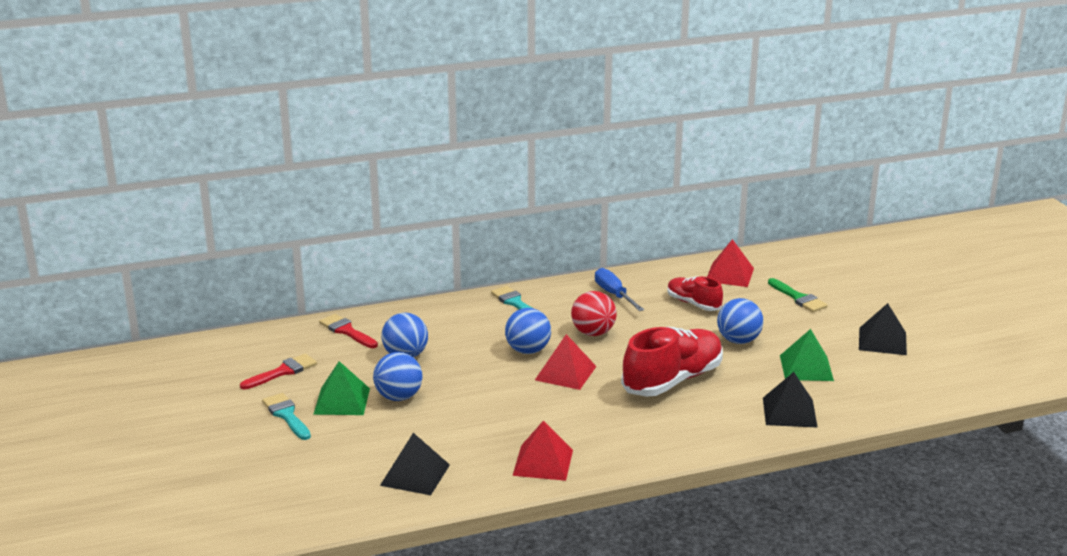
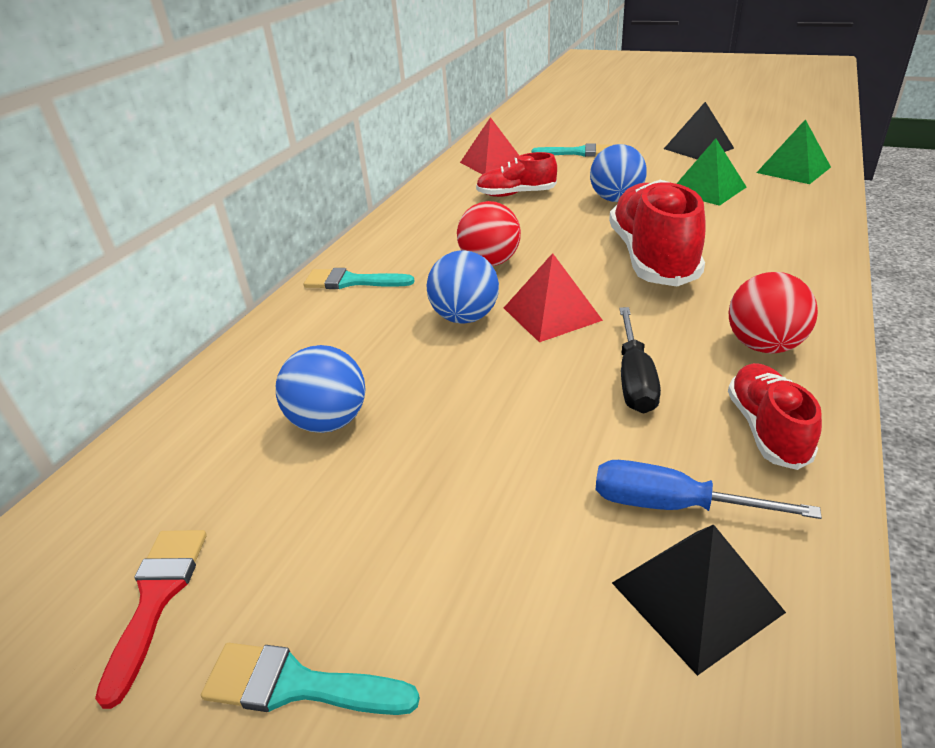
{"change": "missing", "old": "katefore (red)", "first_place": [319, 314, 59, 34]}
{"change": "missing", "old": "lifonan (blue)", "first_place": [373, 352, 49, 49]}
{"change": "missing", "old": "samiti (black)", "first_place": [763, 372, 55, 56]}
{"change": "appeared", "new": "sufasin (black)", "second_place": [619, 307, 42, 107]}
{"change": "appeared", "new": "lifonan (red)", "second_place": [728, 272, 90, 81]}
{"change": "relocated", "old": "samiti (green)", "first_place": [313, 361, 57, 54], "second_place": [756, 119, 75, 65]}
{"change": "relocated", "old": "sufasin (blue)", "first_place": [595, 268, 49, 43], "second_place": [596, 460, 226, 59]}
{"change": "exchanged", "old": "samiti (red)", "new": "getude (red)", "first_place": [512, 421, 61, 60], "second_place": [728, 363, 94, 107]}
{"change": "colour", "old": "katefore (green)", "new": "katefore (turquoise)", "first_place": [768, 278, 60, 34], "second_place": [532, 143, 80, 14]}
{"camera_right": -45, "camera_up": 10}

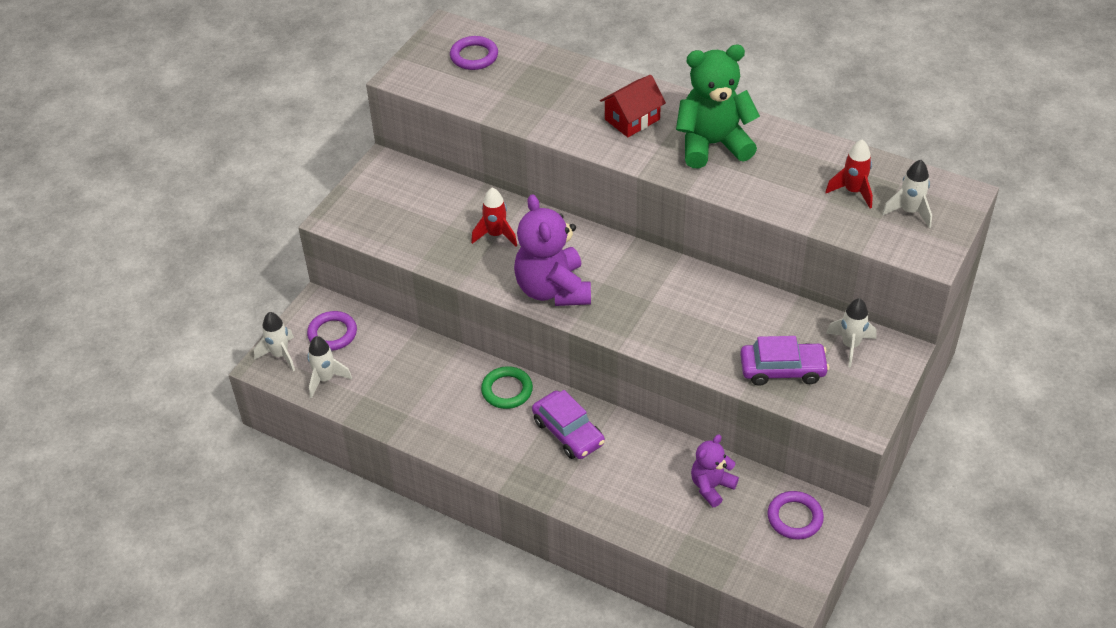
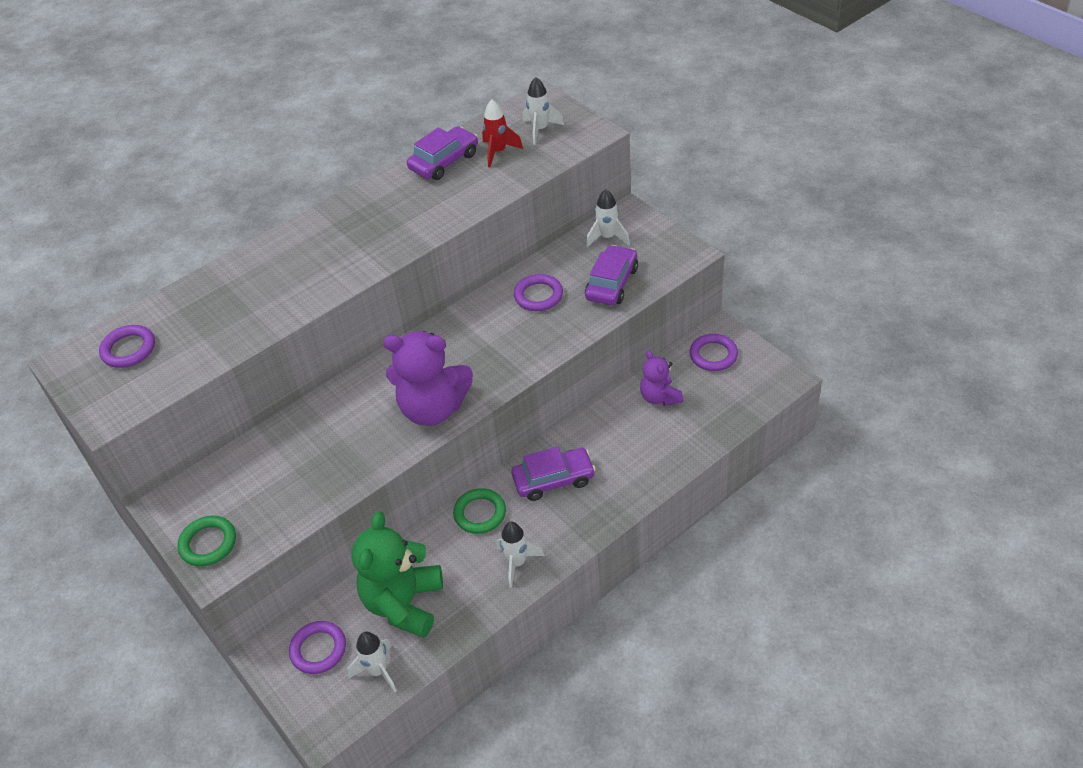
{"change": "missing", "old": "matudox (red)", "first_place": [471, 187, 46, 59]}
{"change": "missing", "old": "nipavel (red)", "first_place": [600, 75, 66, 62]}
{"change": "appeared", "new": "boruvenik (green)", "second_place": [177, 516, 59, 50]}
{"change": "appeared", "new": "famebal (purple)", "second_place": [407, 126, 71, 54]}
{"change": "appeared", "new": "boruvenik (purple)", "second_place": [514, 274, 49, 37]}
{"change": "relocated", "old": "matudox (white)", "first_place": [254, 312, 41, 59], "second_place": [496, 522, 49, 66]}
{"change": "relocated", "old": "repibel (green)", "first_place": [676, 45, 84, 123], "second_place": [352, 512, 91, 126]}
{"camera_right": -65, "camera_up": 0}

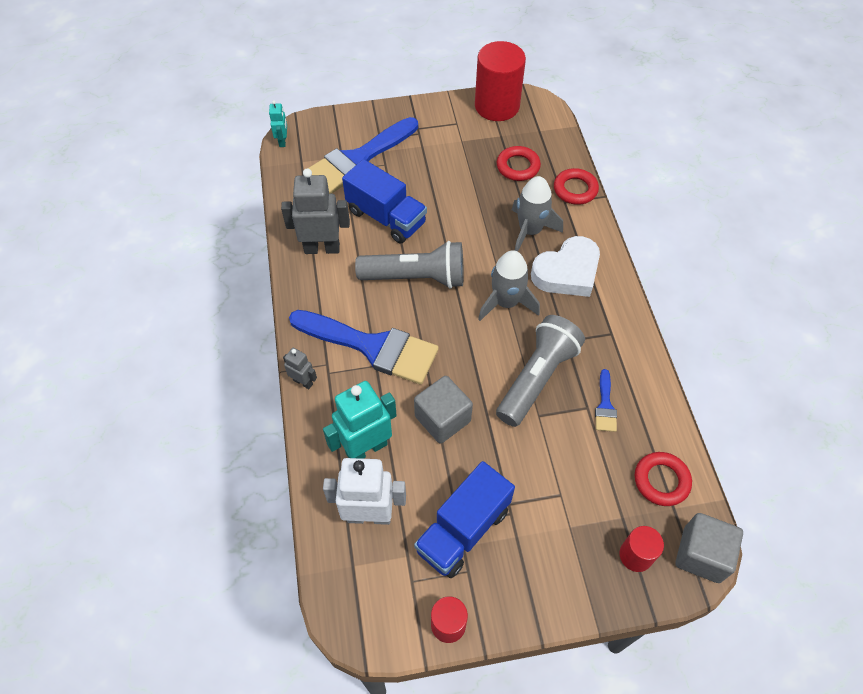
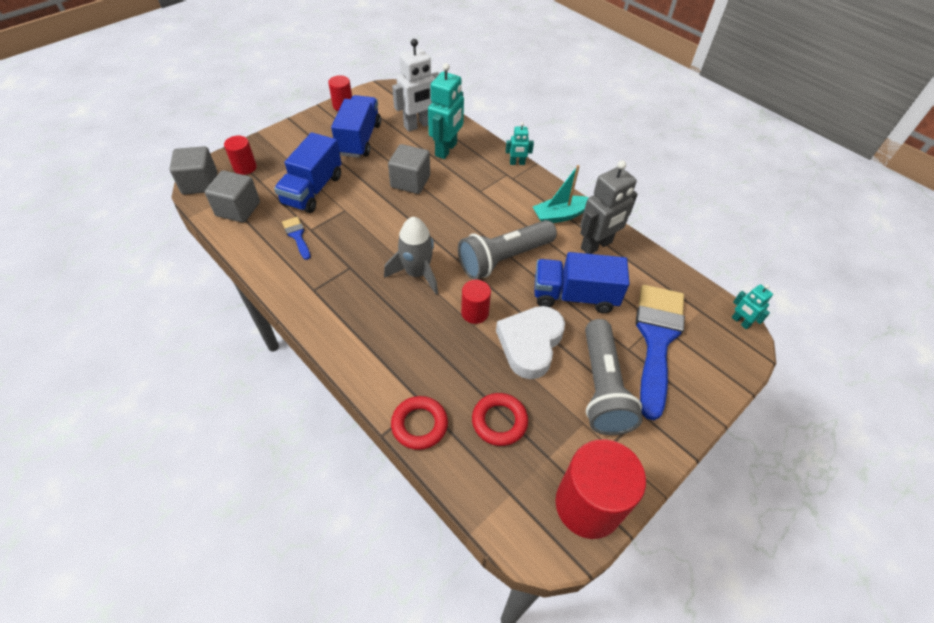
{"change": "missing", "old": "katefore (blue)", "first_place": [289, 310, 150, 74]}
{"change": "missing", "old": "matudox (grey)", "first_place": [512, 176, 51, 76]}
{"change": "appeared", "new": "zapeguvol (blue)", "second_place": [274, 132, 68, 81]}
{"change": "appeared", "new": "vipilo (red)", "second_place": [461, 280, 30, 44]}
{"change": "appeared", "new": "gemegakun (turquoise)", "second_place": [533, 165, 56, 58]}
{"change": "relocated", "old": "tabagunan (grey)", "first_place": [496, 315, 89, 112], "second_place": [585, 319, 58, 116]}
{"change": "relocated", "old": "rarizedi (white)", "first_place": [531, 236, 69, 61], "second_place": [496, 306, 69, 73]}
{"change": "exchanged", "old": "boruvenik (red)", "new": "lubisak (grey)", "first_place": [635, 452, 57, 54], "second_place": [205, 171, 55, 52]}
{"change": "colour", "old": "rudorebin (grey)", "new": "rudorebin (turquoise)", "first_place": [283, 348, 34, 41], "second_place": [506, 122, 28, 43]}
{"camera_right": 145, "camera_up": -5}

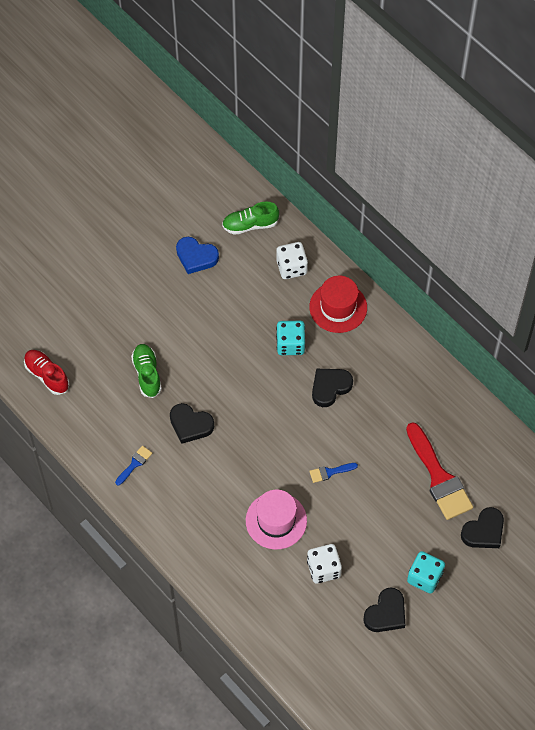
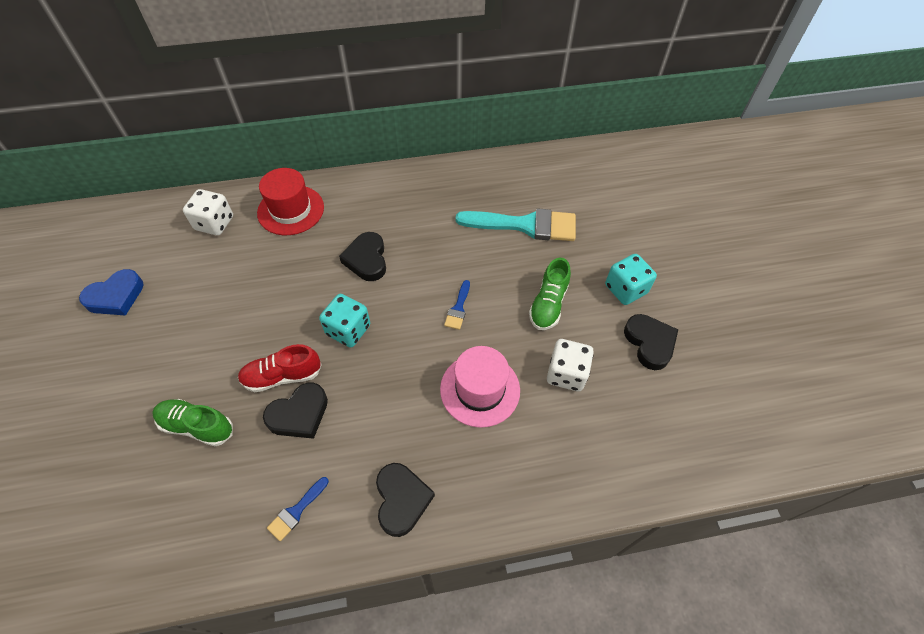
{"change": "relocated", "old": "getude (red)", "first_place": [24, 350, 45, 45], "second_place": [238, 344, 84, 48]}
{"change": "relocated", "old": "getude (green)", "first_place": [222, 201, 57, 34], "second_place": [529, 258, 42, 72]}
{"change": "relocated", "old": "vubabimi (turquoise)", "first_place": [276, 321, 29, 34], "second_place": [319, 294, 51, 54]}
{"change": "relocated", "old": "rarizedi (black)", "first_place": [461, 507, 43, 41], "second_place": [376, 463, 59, 74]}
{"change": "colour", "old": "katefore (red)", "new": "katefore (turquoise)", "first_place": [406, 422, 67, 98], "second_place": [456, 208, 120, 33]}
{"change": "spun", "old": "katefore (blue)", "first_place": [115, 446, 37, 39], "second_place": [267, 477, 62, 64], "degrees": -120}
{"camera_right": -60, "camera_up": -5}

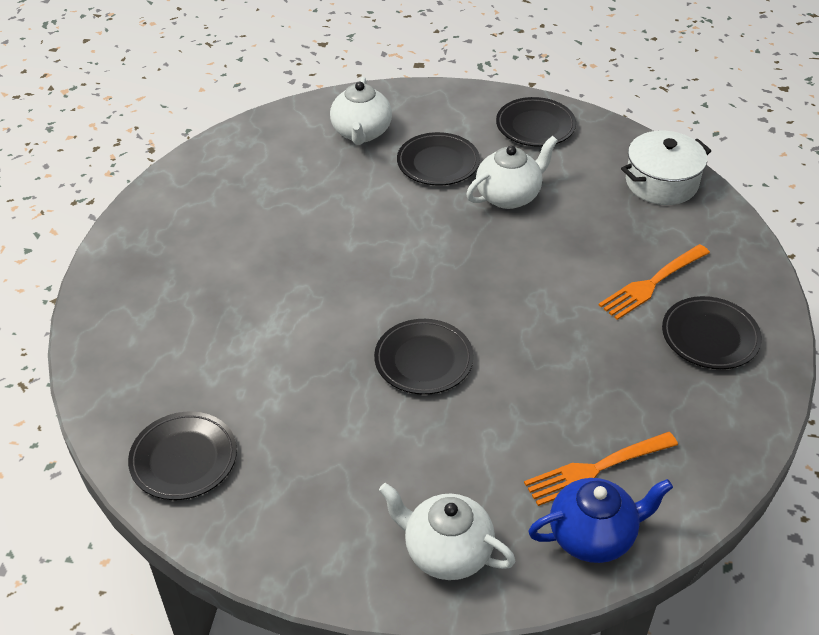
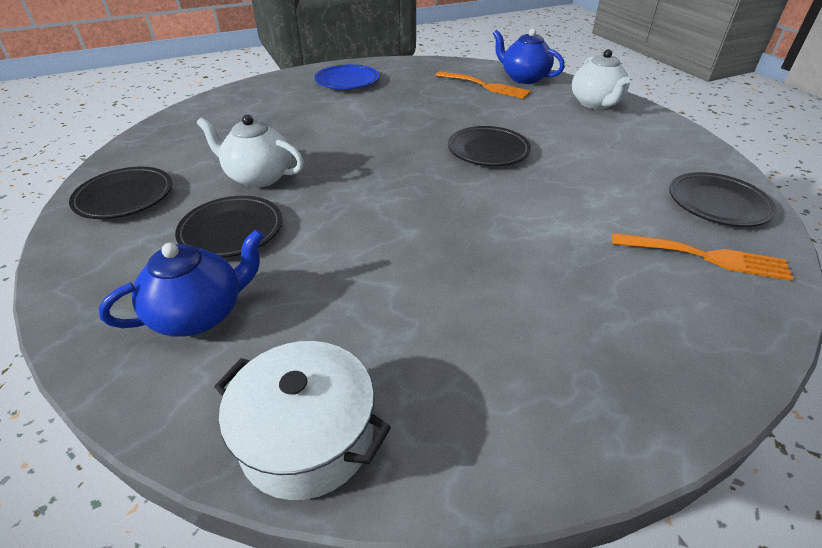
{"change": "relocated", "old": "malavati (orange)", "first_place": [599, 244, 111, 76], "second_place": [612, 233, 182, 48]}
{"change": "relocated", "old": "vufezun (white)", "first_place": [621, 131, 90, 74], "second_place": [214, 341, 177, 159]}
{"change": "colour", "old": "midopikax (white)", "new": "midopikax (blue)", "first_place": [330, 77, 62, 68], "second_place": [99, 230, 165, 107]}
{"change": "colour", "old": "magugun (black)", "new": "magugun (blue)", "first_place": [662, 296, 100, 73], "second_place": [315, 64, 64, 25]}
{"camera_right": -125, "camera_up": -5}

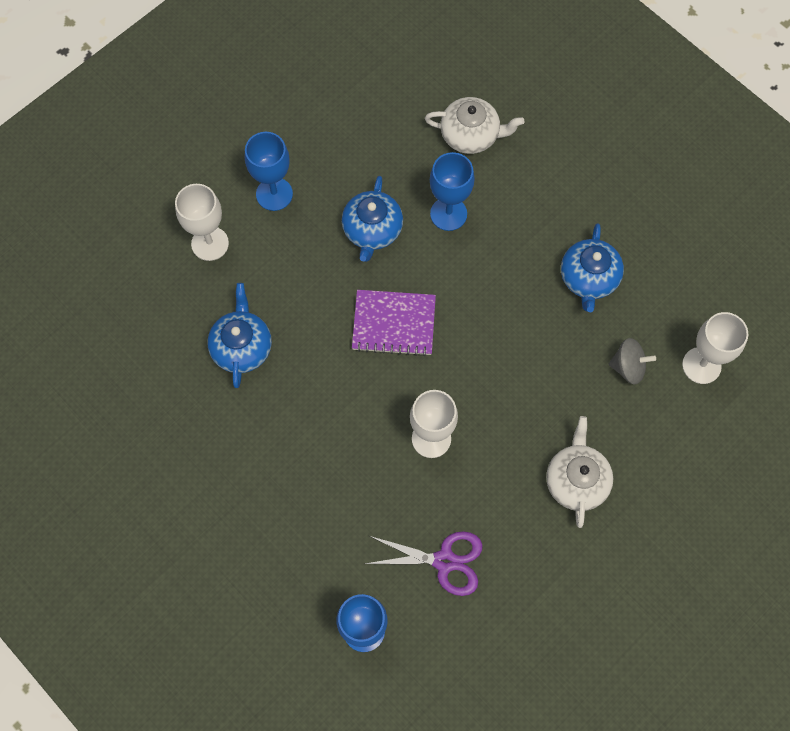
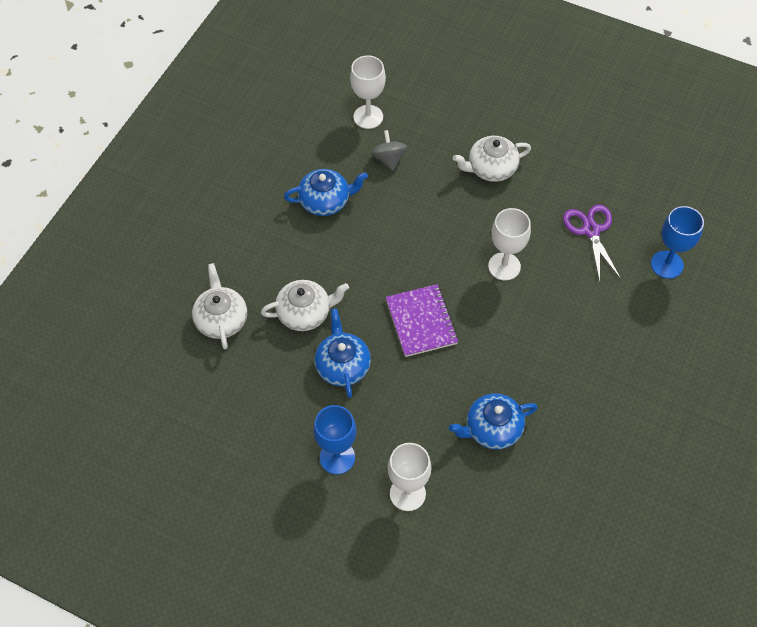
{"change": "exchanged", "old": "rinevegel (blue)", "new": "midopikax (white)", "first_place": [430, 152, 45, 79], "second_place": [261, 280, 88, 51]}
{"change": "spun", "old": "midopikax (blue)", "first_place": [342, 176, 61, 86], "second_place": [314, 308, 57, 90], "degrees": -90}
{"camera_right": -110, "camera_up": -10}

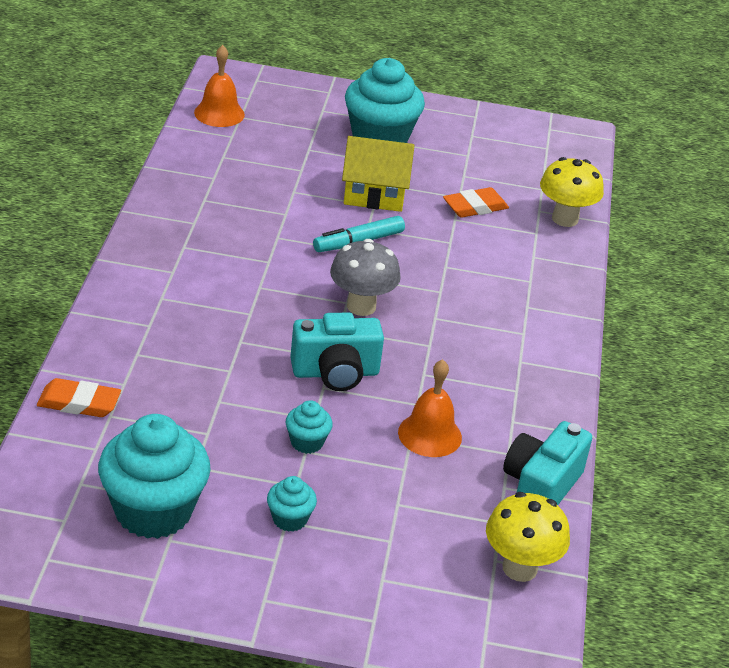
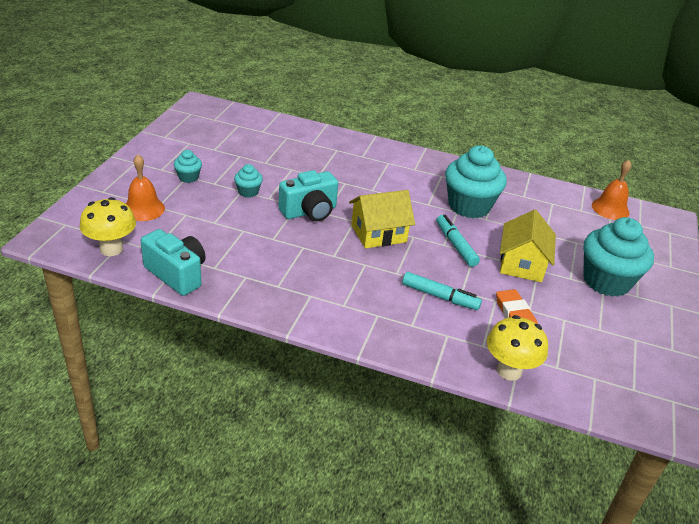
{"change": "missing", "old": "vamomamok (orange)", "first_place": [37, 378, 84, 39]}
{"change": "appeared", "new": "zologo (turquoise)", "second_place": [402, 272, 80, 38]}
{"change": "relocated", "old": "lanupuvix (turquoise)", "first_place": [98, 414, 113, 125], "second_place": [445, 146, 62, 72]}
{"change": "relocated", "old": "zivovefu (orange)", "first_place": [398, 359, 64, 98], "second_place": [126, 154, 39, 67]}
{"change": "exchanged", "old": "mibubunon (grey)", "new": "nipavel (yellow)", "first_place": [330, 239, 71, 77], "second_place": [349, 190, 66, 58]}
{"change": "spun", "old": "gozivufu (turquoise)", "first_place": [290, 312, 94, 79], "second_place": [279, 170, 59, 51], "degrees": -120}
{"camera_right": 100, "camera_up": 0}

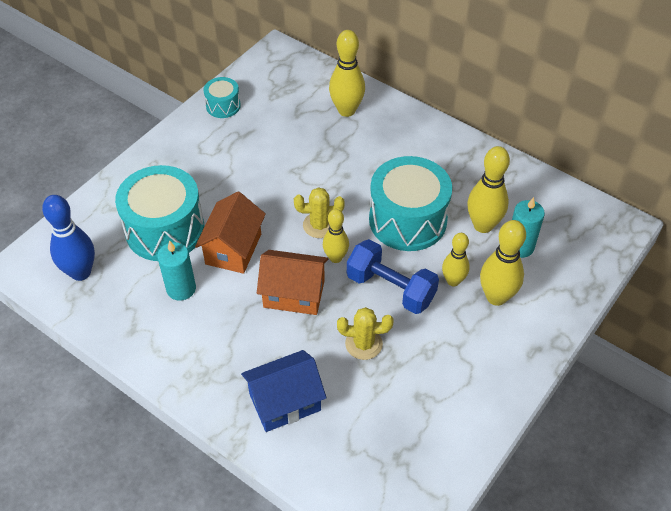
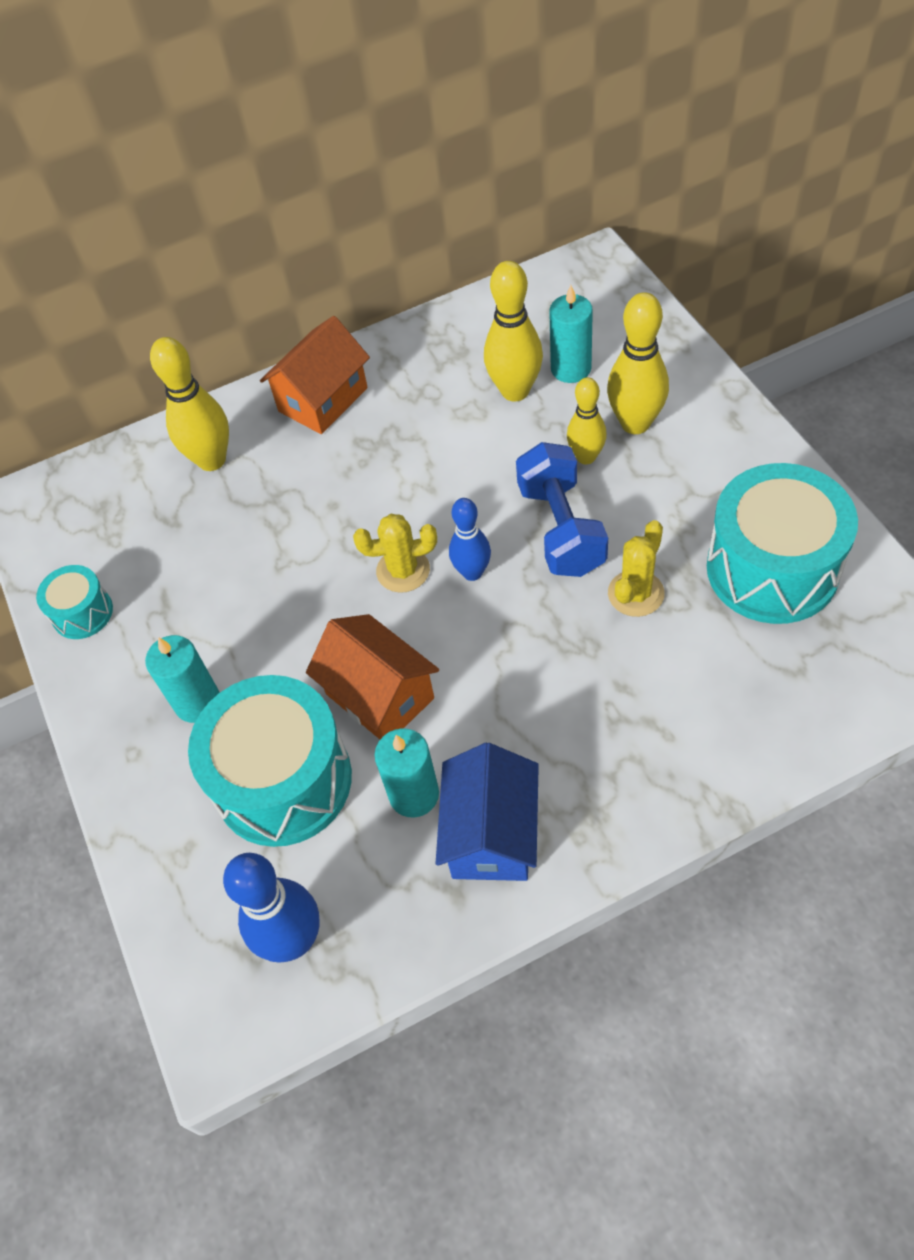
{"change": "appeared", "new": "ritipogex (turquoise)", "second_place": [145, 635, 75, 88]}
{"change": "relocated", "old": "nipavel (blue)", "first_place": [241, 350, 85, 82], "second_place": [436, 743, 103, 138]}
{"change": "relocated", "old": "nipavel (orange)", "first_place": [257, 250, 71, 65], "second_place": [260, 316, 110, 118]}
{"change": "relocated", "old": "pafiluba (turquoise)", "first_place": [369, 156, 83, 95], "second_place": [707, 463, 151, 161]}
{"change": "colour", "old": "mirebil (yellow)", "new": "mirebil (blue)", "first_place": [323, 209, 26, 54], "second_place": [449, 498, 42, 83]}
{"change": "spun", "old": "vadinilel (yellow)", "first_place": [294, 187, 51, 51], "second_place": [353, 514, 84, 79], "degrees": 60}
{"change": "spun", "old": "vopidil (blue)", "first_place": [347, 239, 92, 75], "second_place": [516, 442, 92, 135], "degrees": -75}
{"camera_right": -55, "camera_up": 5}

